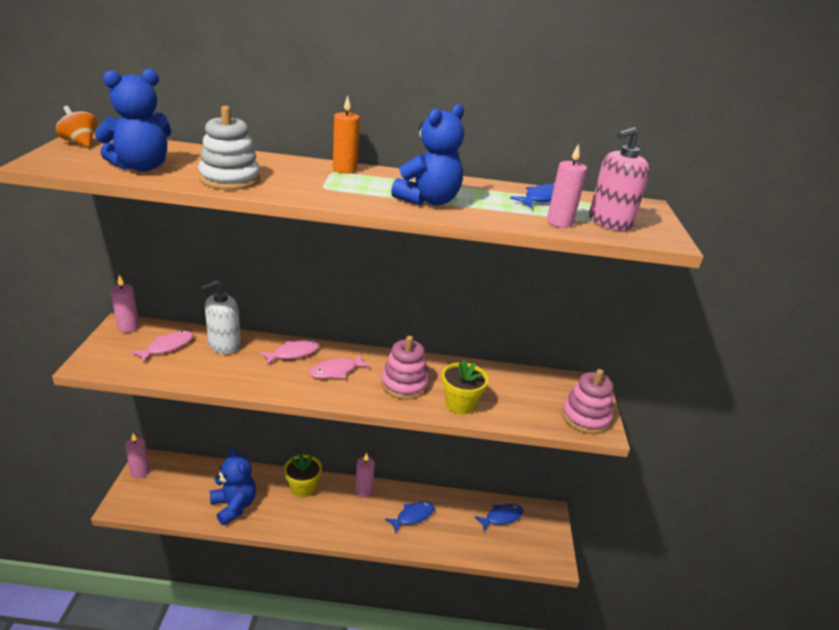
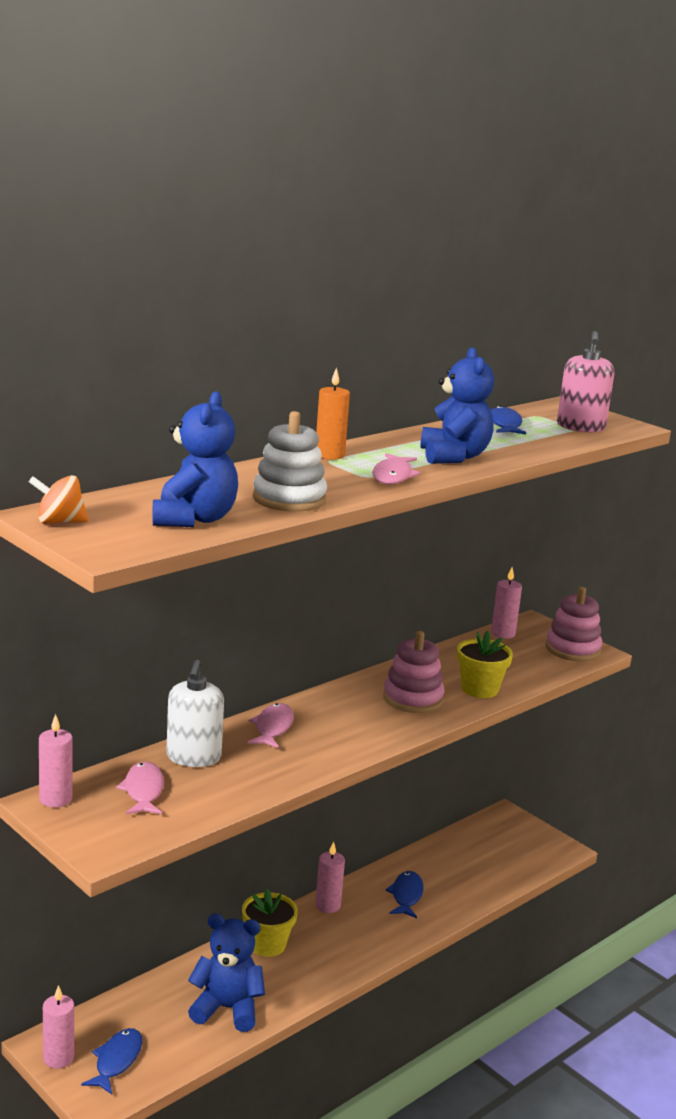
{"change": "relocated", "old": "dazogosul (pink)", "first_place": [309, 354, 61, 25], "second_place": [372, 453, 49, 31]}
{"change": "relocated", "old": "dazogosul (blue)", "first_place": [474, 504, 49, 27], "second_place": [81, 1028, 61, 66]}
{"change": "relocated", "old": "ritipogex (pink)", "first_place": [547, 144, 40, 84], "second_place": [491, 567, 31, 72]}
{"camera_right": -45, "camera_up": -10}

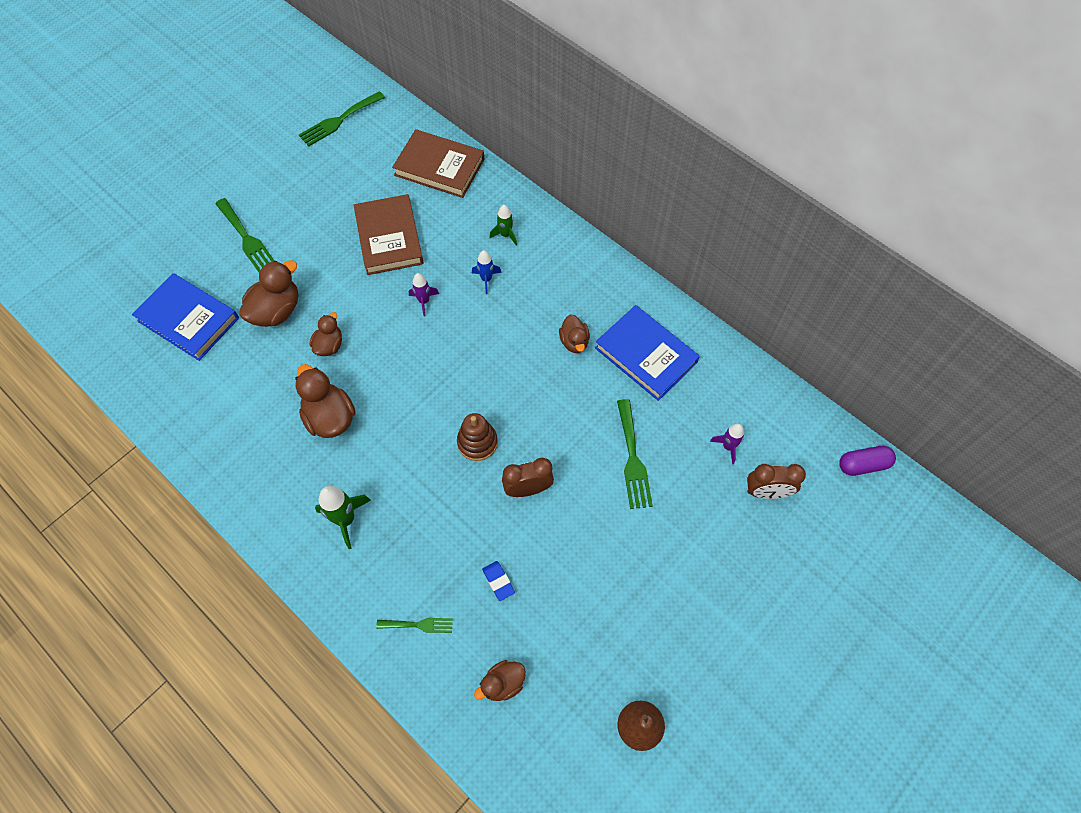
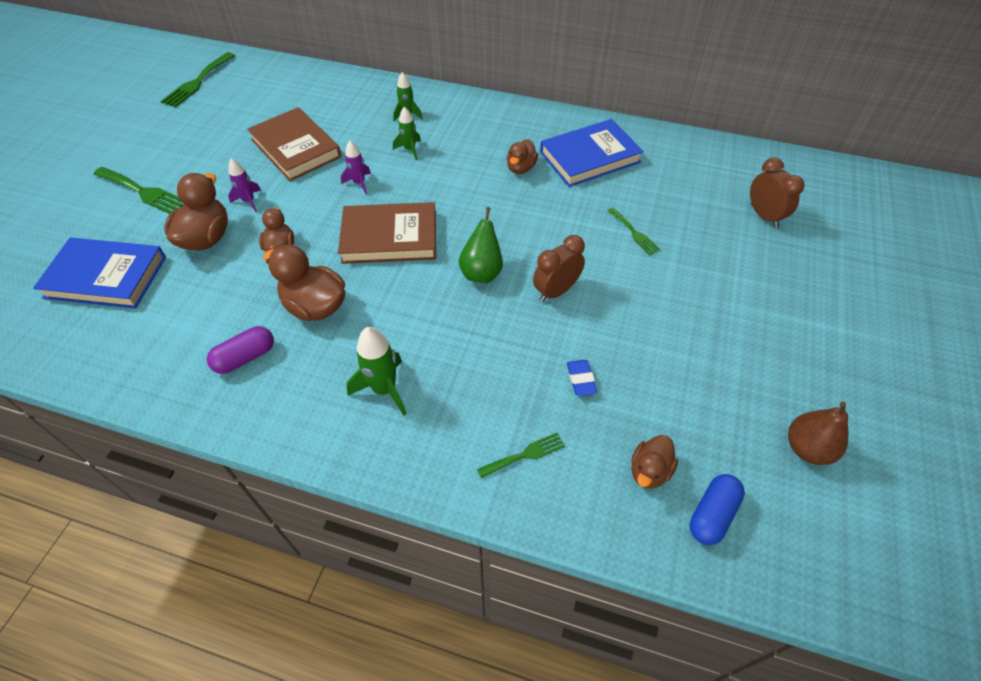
{"change": "appeared", "new": "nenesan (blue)", "second_place": [690, 474, 55, 71]}
{"change": "relocated", "old": "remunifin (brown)", "first_place": [392, 129, 92, 69], "second_place": [338, 202, 98, 62]}
{"change": "relocated", "old": "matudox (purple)", "first_place": [710, 424, 34, 40], "second_place": [228, 159, 33, 53]}
{"change": "relocated", "old": "nenesan (purple)", "first_place": [839, 446, 57, 30], "second_place": [207, 326, 67, 48]}
{"change": "exchanged", "old": "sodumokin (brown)", "new": "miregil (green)", "first_place": [457, 413, 41, 48], "second_place": [459, 207, 44, 76]}
{"change": "colour", "old": "matudox (blue)", "new": "matudox (green)", "first_place": [472, 250, 30, 44], "second_place": [393, 107, 28, 53]}
{"change": "spun", "old": "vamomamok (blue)", "first_place": [482, 561, 33, 40], "second_place": [567, 360, 30, 36], "degrees": 45}
{"change": "spun", "old": "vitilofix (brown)", "first_place": [559, 314, 31, 39], "second_place": [506, 139, 32, 35], "degrees": 60}
{"change": "spun", "old": "remunifin (blue)", "first_place": [595, 305, 105, 96], "second_place": [540, 119, 104, 68], "degrees": -45}
{"change": "spun", "old": "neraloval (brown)", "first_place": [747, 464, 59, 35], "second_place": [750, 158, 55, 70], "degrees": -90}
{"change": "size", "old": "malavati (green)", "first_place": [617, 399, 36, 110], "second_place": [608, 208, 53, 47], "factor": 0.59}
{"camera_right": -25, "camera_up": -10}

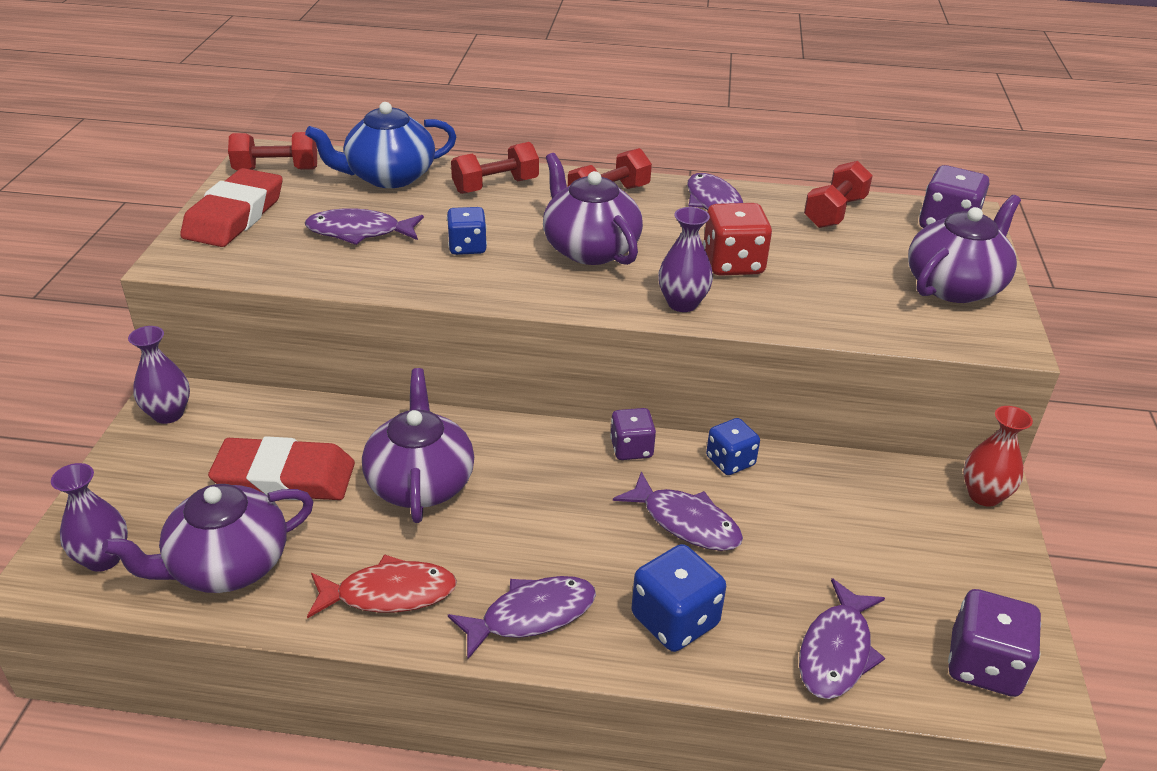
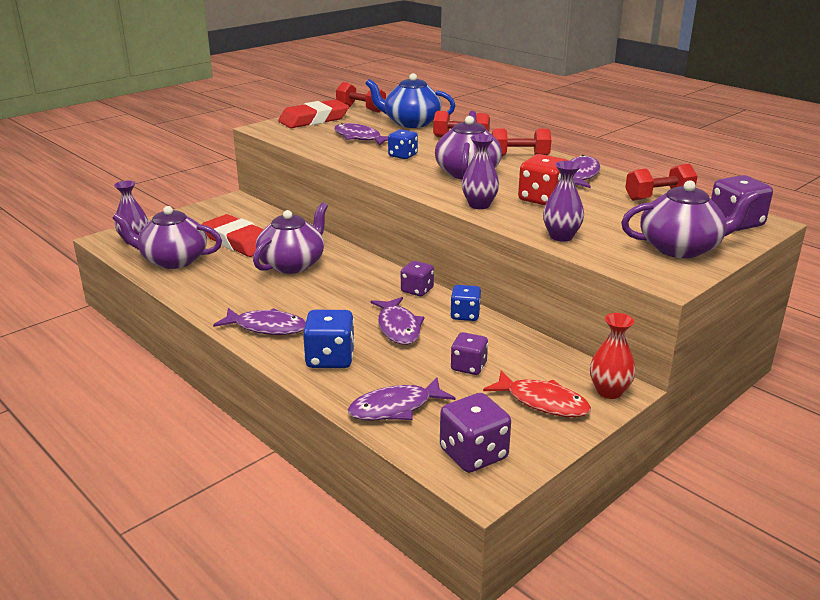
{"change": "appeared", "new": "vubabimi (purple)", "second_place": [451, 332, 37, 43]}
{"change": "relocated", "old": "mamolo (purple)", "first_place": [128, 326, 62, 98], "second_place": [543, 161, 41, 81]}
{"change": "relocated", "old": "dazogosul (red)", "first_place": [307, 554, 150, 65], "second_place": [483, 370, 108, 47]}
{"camera_right": 40, "camera_up": -10}

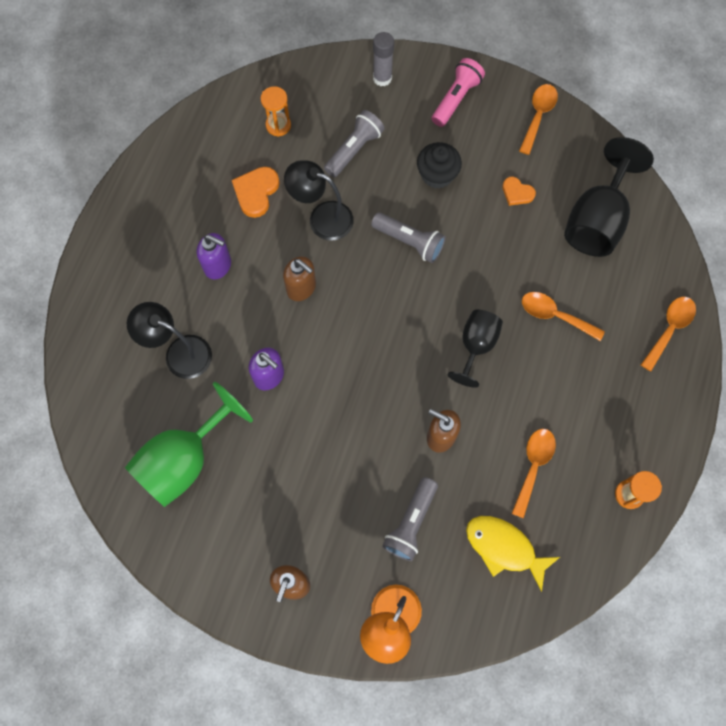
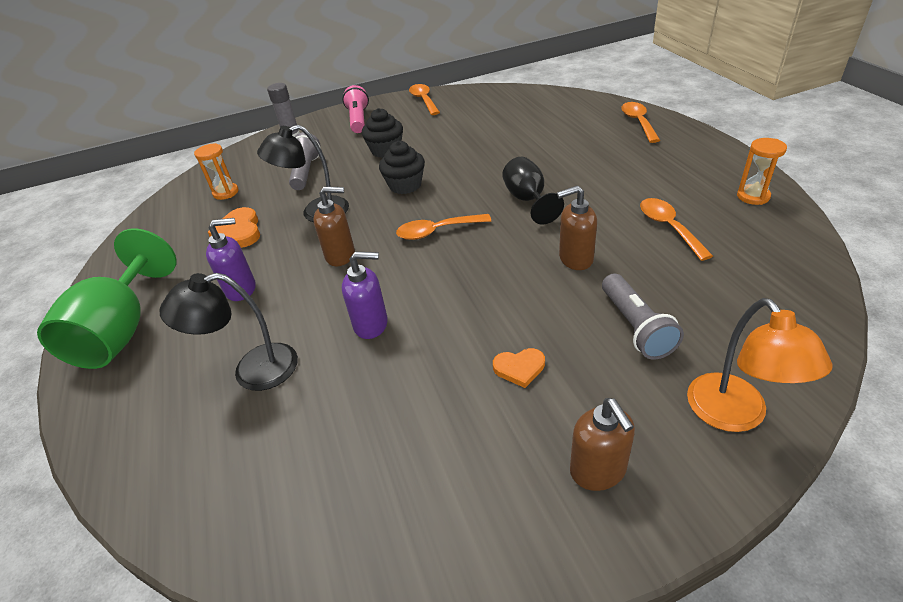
{"change": "missing", "old": "dazogosul (yellow)", "first_place": [466, 516, 94, 76]}
{"change": "missing", "old": "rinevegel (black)", "first_place": [564, 137, 90, 120]}
{"change": "relocated", "old": "rinevegel (green)", "first_place": [125, 382, 128, 125], "second_place": [37, 228, 140, 141]}
{"change": "relocated", "old": "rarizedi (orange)", "first_place": [502, 177, 34, 29], "second_place": [493, 348, 52, 40]}
{"change": "relocated", "old": "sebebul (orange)", "first_place": [522, 292, 83, 49], "second_place": [396, 214, 95, 26]}
{"change": "exchanged", "old": "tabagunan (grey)", "new": "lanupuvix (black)", "first_place": [371, 212, 75, 51], "second_place": [379, 141, 46, 53]}
{"camera_right": -35, "camera_up": -30}

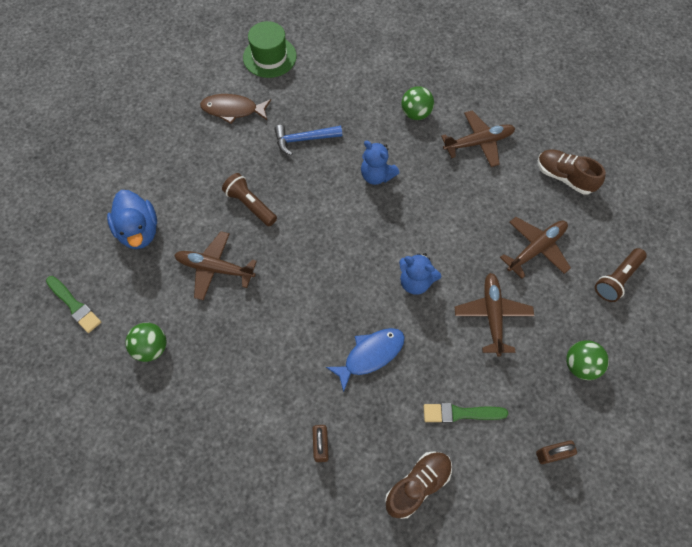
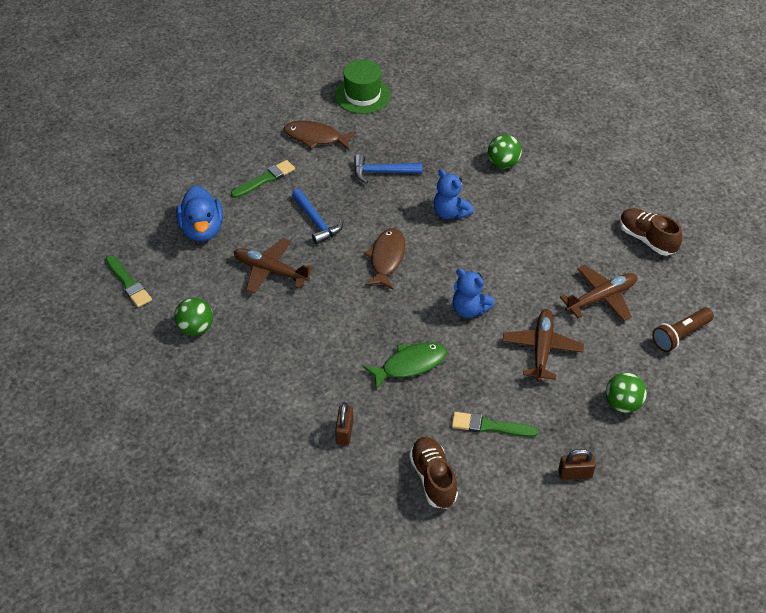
{"change": "missing", "old": "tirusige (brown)", "first_place": [441, 111, 74, 56]}
{"change": "appeared", "new": "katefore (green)", "second_place": [231, 160, 64, 38]}
{"change": "appeared", "new": "dazogosul (brown)", "second_place": [364, 228, 41, 61]}
{"change": "exchanged", "old": "tabagunan (brown)", "new": "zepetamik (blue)", "first_place": [222, 173, 55, 53], "second_place": [292, 189, 52, 56]}
{"change": "colour", "old": "dazogosul (blue)", "new": "dazogosul (green)", "first_place": [326, 328, 79, 64], "second_place": [363, 342, 84, 48]}
{"change": "spun", "old": "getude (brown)", "first_place": [385, 451, 67, 68], "second_place": [409, 437, 49, 72], "degrees": -75}
{"camera_right": 10, "camera_up": -15}

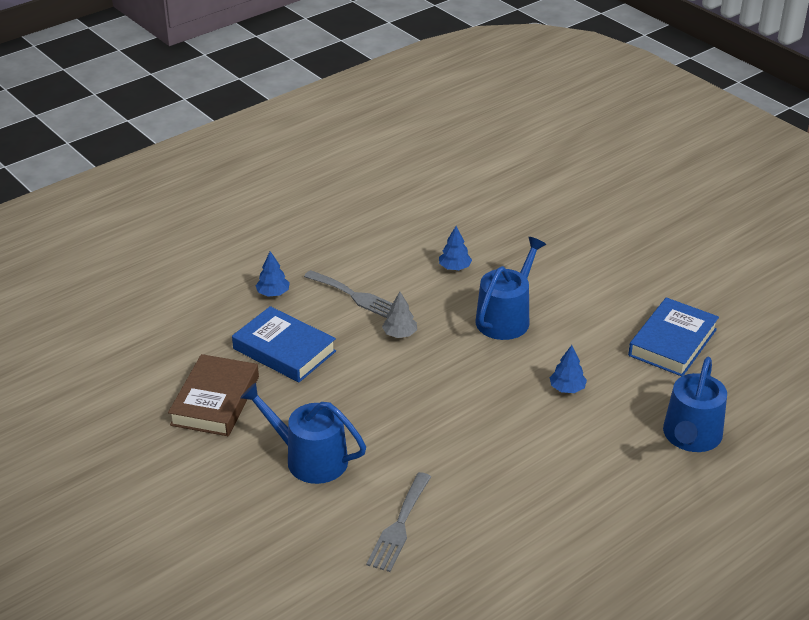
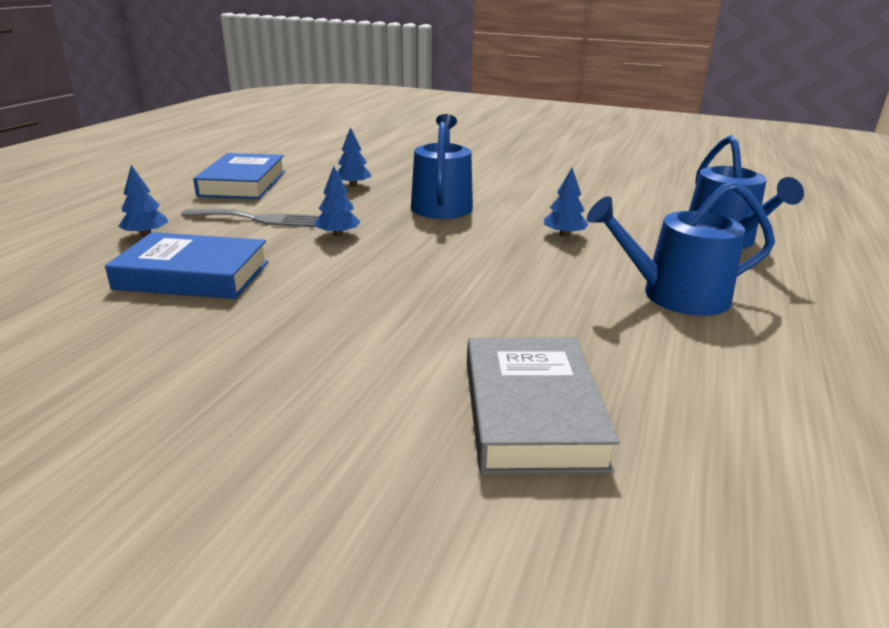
{"change": "missing", "old": "remunifin (brown)", "first_place": [168, 354, 91, 82]}
{"change": "relocated", "old": "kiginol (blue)", "first_place": [240, 383, 126, 101], "second_place": [587, 181, 188, 135]}
{"change": "relocated", "old": "remunifin (blue)", "first_place": [628, 297, 91, 79], "second_place": [193, 153, 92, 46]}
{"change": "exchanged", "old": "malavati (grey)", "new": "remunifin (grey)", "first_place": [366, 472, 65, 100], "second_place": [467, 337, 153, 137]}
{"change": "colour", "old": "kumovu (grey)", "new": "kumovu (blue)", "first_place": [382, 292, 35, 46], "second_place": [315, 166, 46, 71]}
{"camera_right": -30, "camera_up": -10}

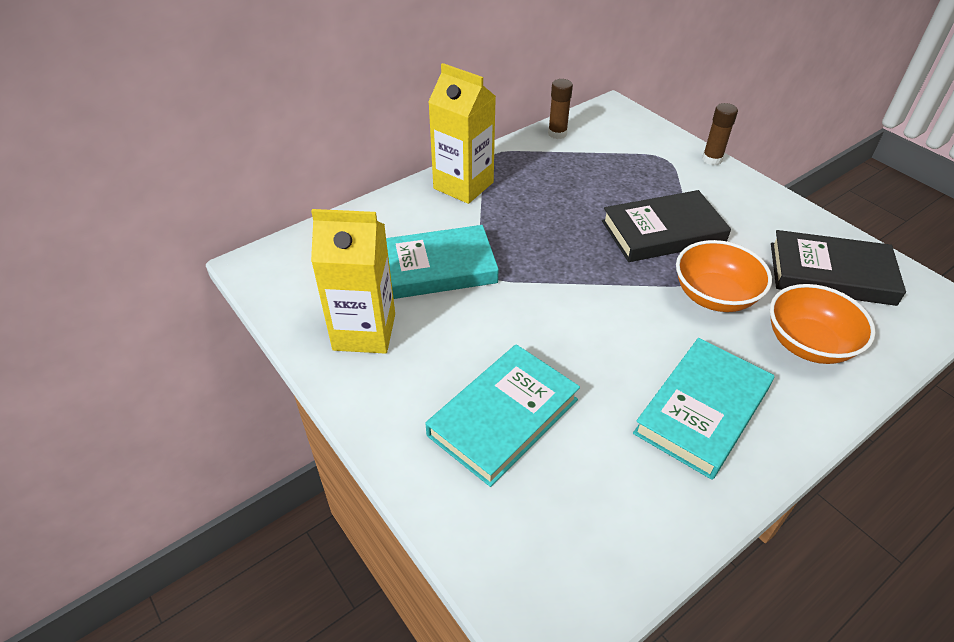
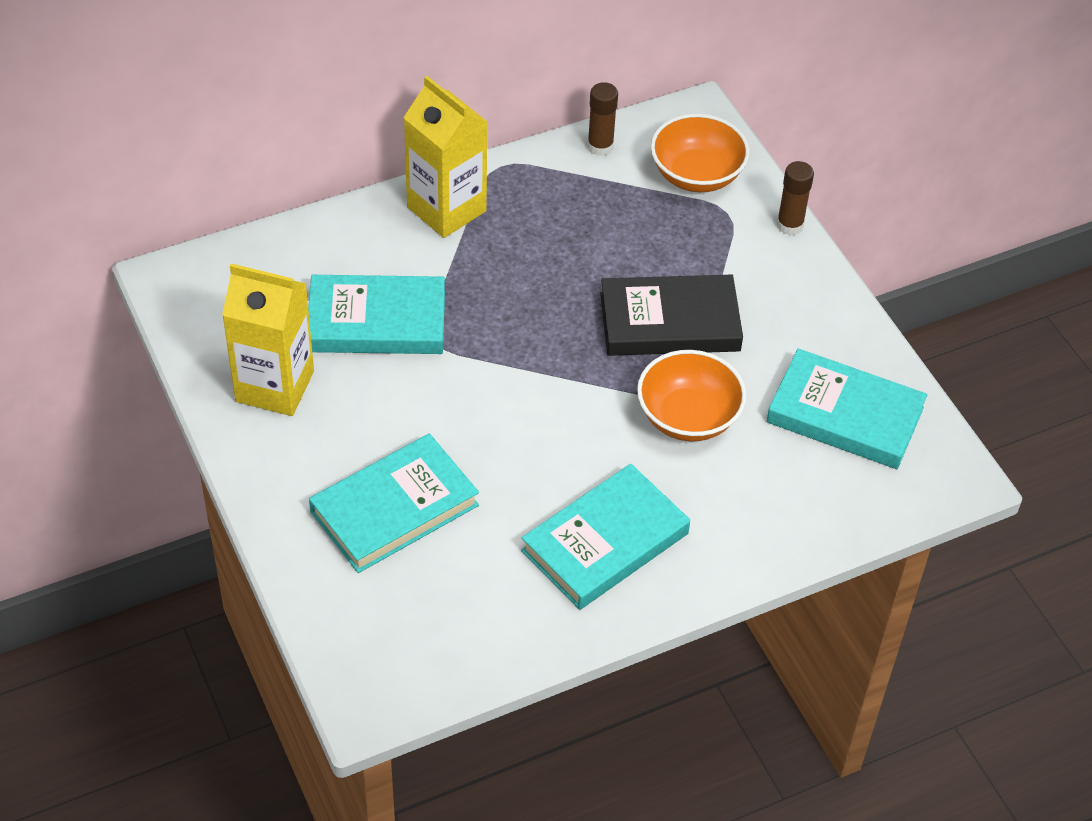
{"change": "relocated", "old": "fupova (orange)", "first_place": [770, 284, 106, 80], "second_place": [651, 114, 99, 78]}
{"change": "colour", "old": "remunifin (black)", "new": "remunifin (turquoise)", "first_place": [771, 230, 135, 76], "second_place": [766, 349, 161, 120]}
{"camera_right": 10, "camera_up": 5}

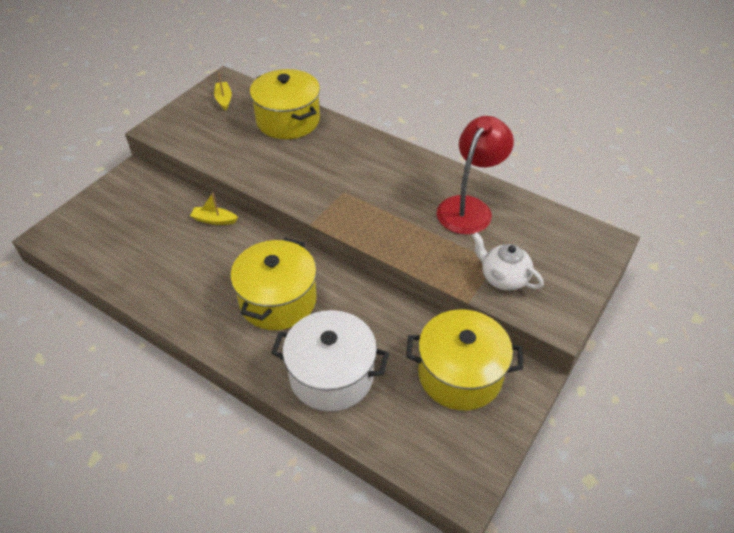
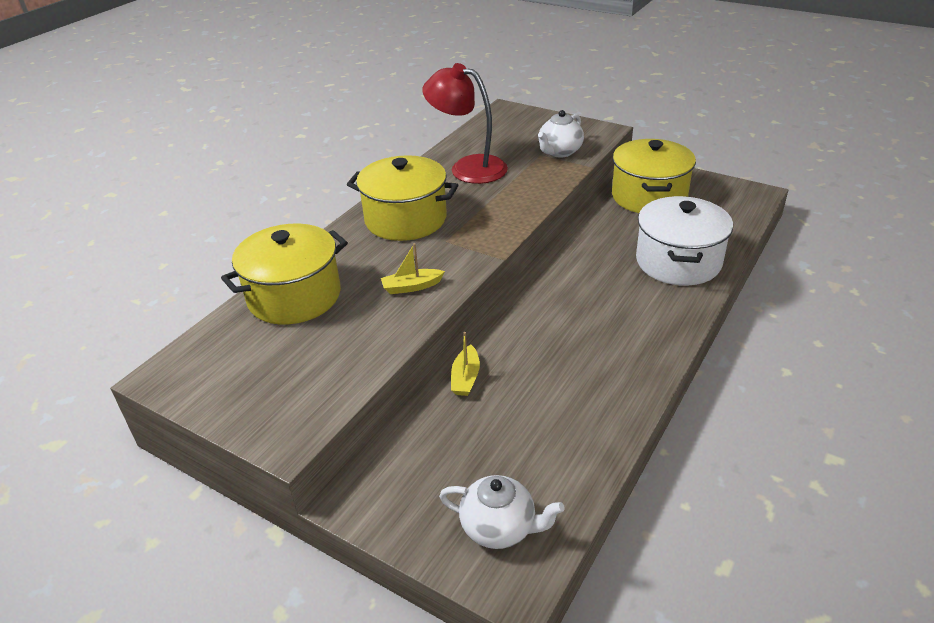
{"change": "appeared", "new": "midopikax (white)", "second_place": [439, 475, 126, 74]}
{"change": "relocated", "old": "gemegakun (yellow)", "first_place": [214, 73, 18, 38], "second_place": [381, 243, 64, 51]}
{"change": "relocated", "old": "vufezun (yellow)", "first_place": [230, 238, 87, 92], "second_place": [347, 155, 111, 86]}
{"camera_right": -90, "camera_up": -10}

